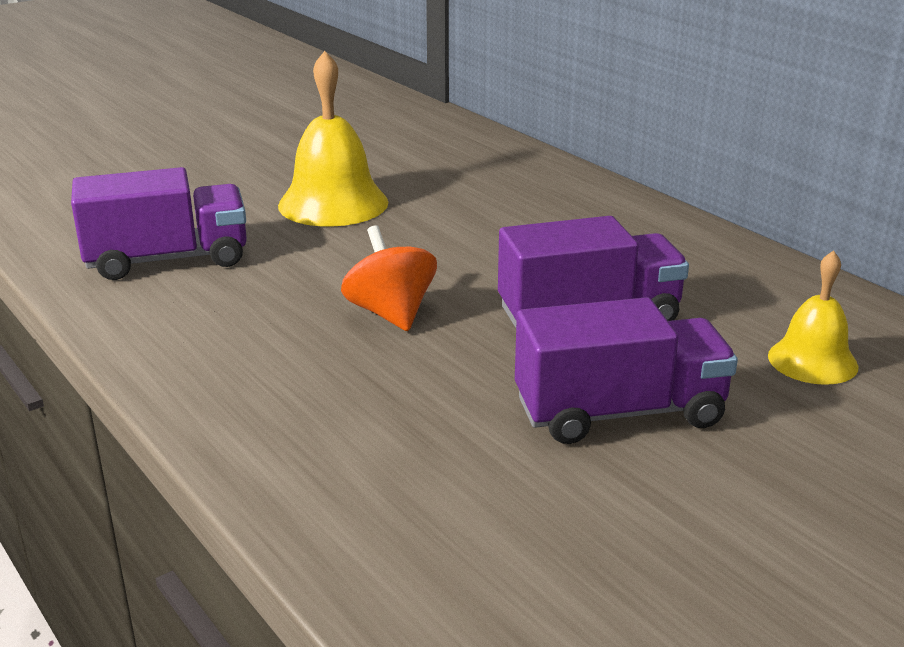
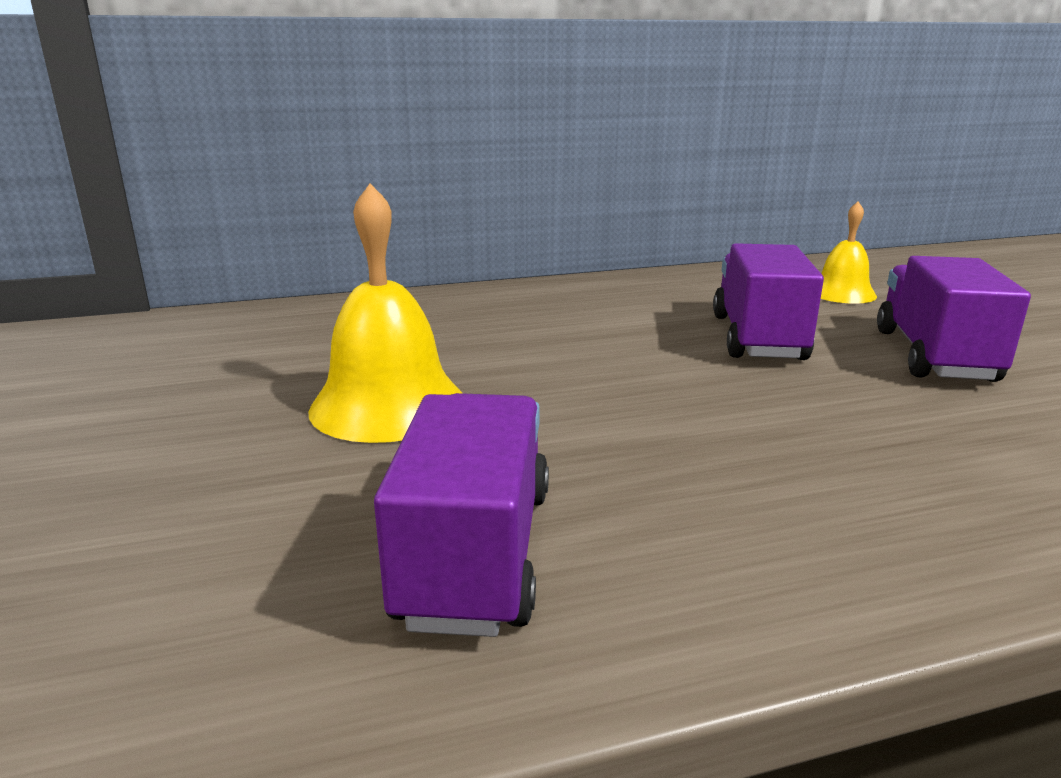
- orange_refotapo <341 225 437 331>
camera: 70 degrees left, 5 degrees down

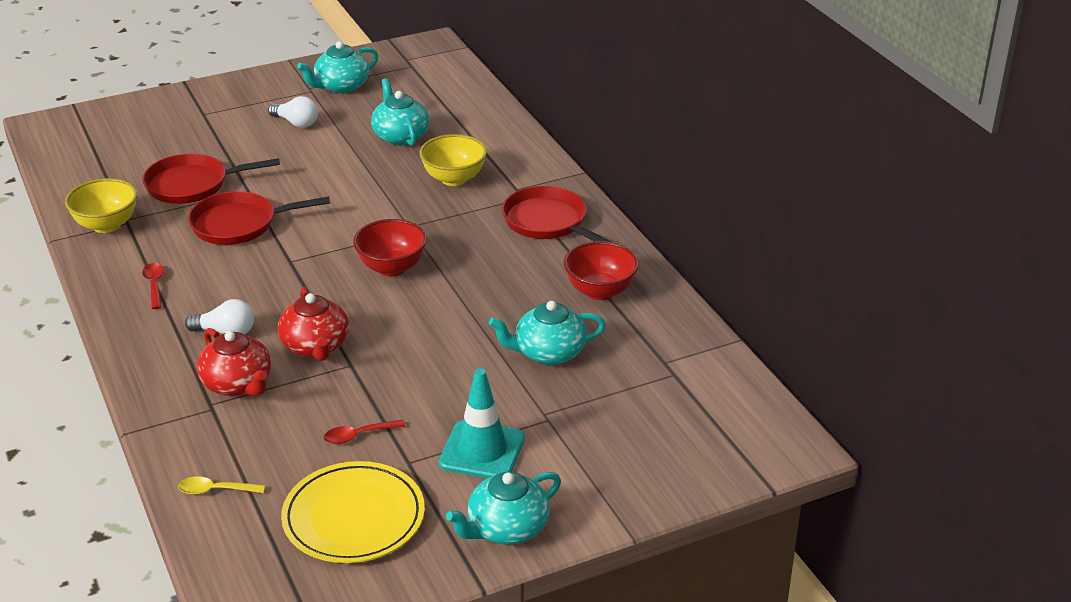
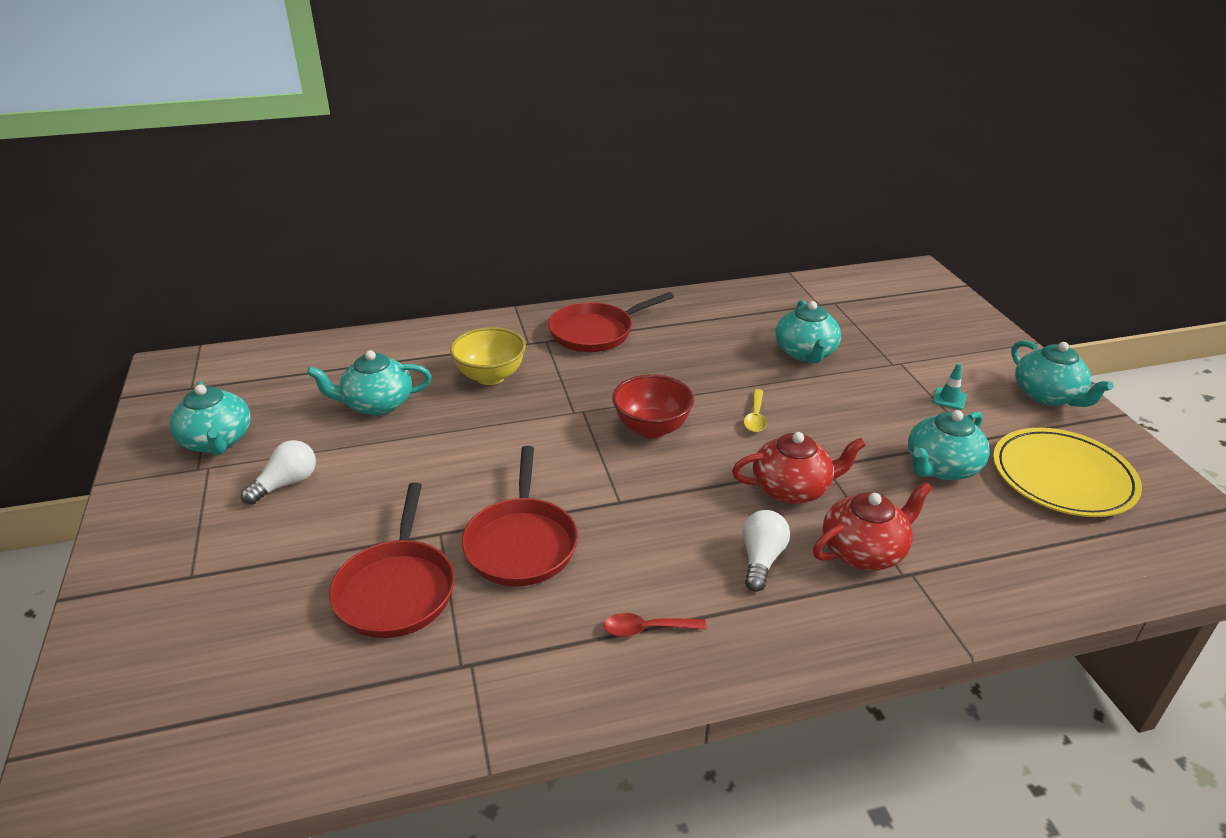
~ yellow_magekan <178 476 265 495> to <744 389 767 432>
~ red_magekan <324 420 405 444> to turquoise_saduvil <908 410 990 480>
~ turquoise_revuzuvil <439 368 525 478> = <932 363 967 410> x0.45
- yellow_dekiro <65 178 137 233>
- red_dekiro <564 241 639 300>
camera: 80 degrees left, 0 degrees up

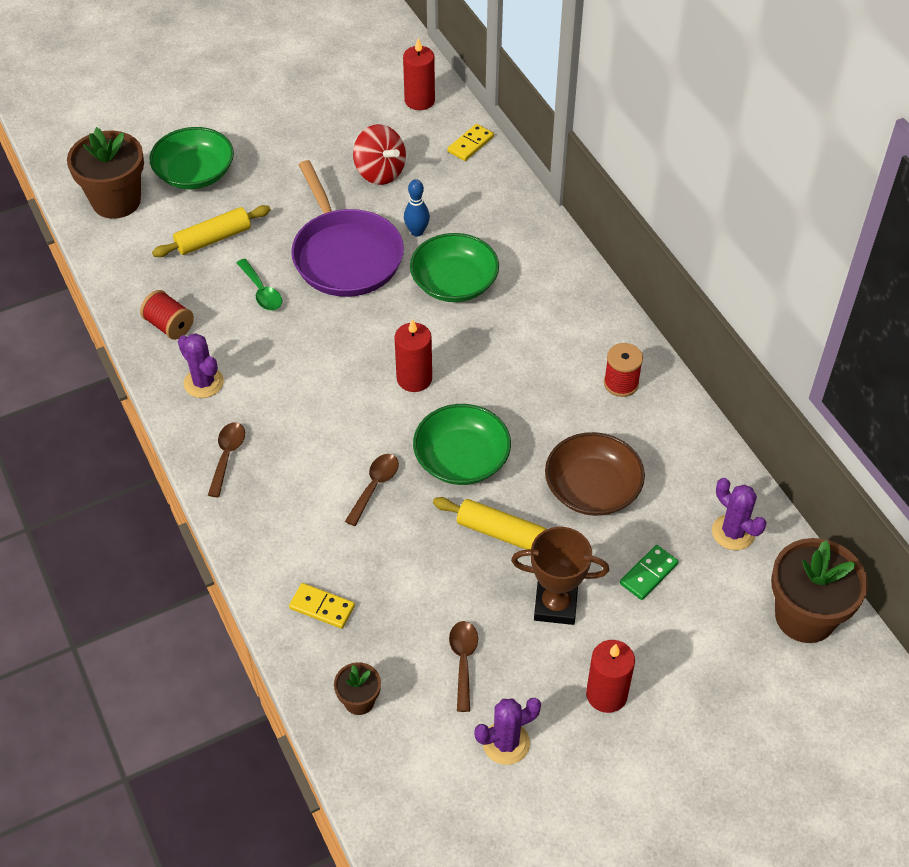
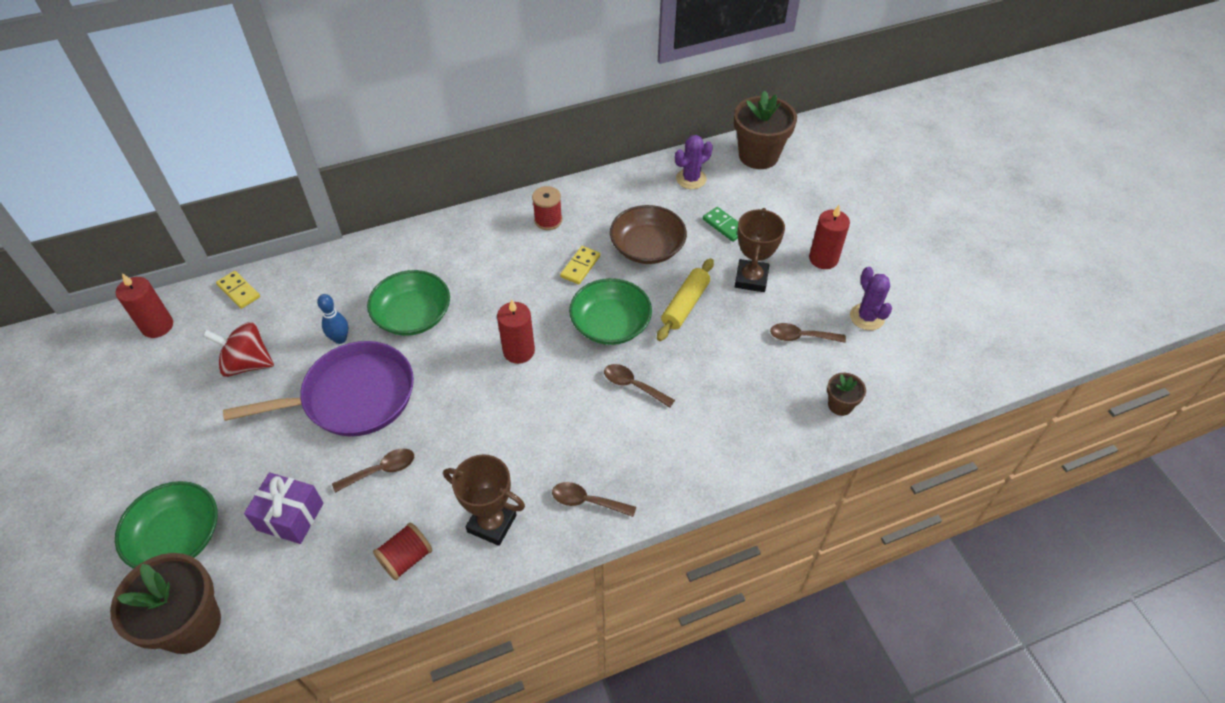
~ red_refotapo <353 124 406 185> = <203 322 274 377> 135 degrees counterclockwise
~ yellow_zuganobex <152 205 271 257> to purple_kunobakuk <244 472 324 544>
~ green_magekan <237 259 282 311> to brown_magekan <332 448 414 493>
~ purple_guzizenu <178 333 224 398> to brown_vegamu <443 454 525 546>
~ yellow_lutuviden <289 583 355 629> to <560 246 600 284>
camera: 85 degrees left, 0 degrees up

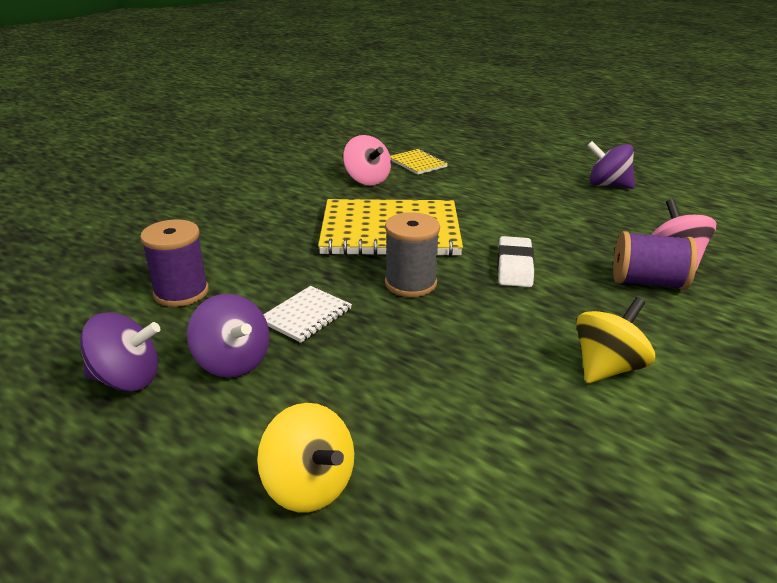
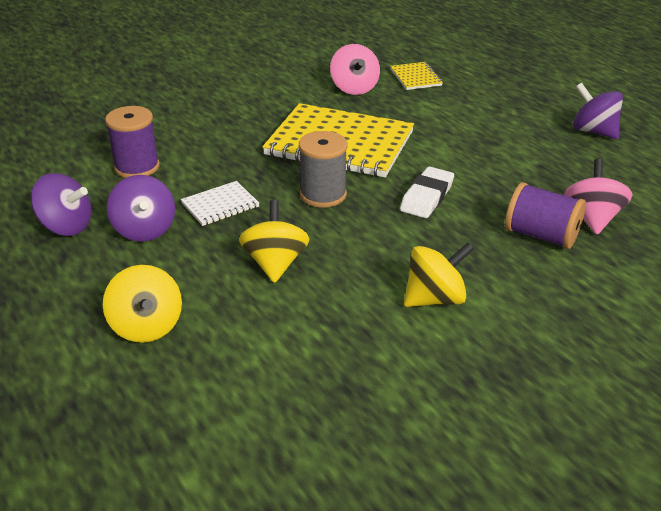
+ yellow_refotapo <239 200 310 283>
camera: 20 degrees right, 5 degrees up

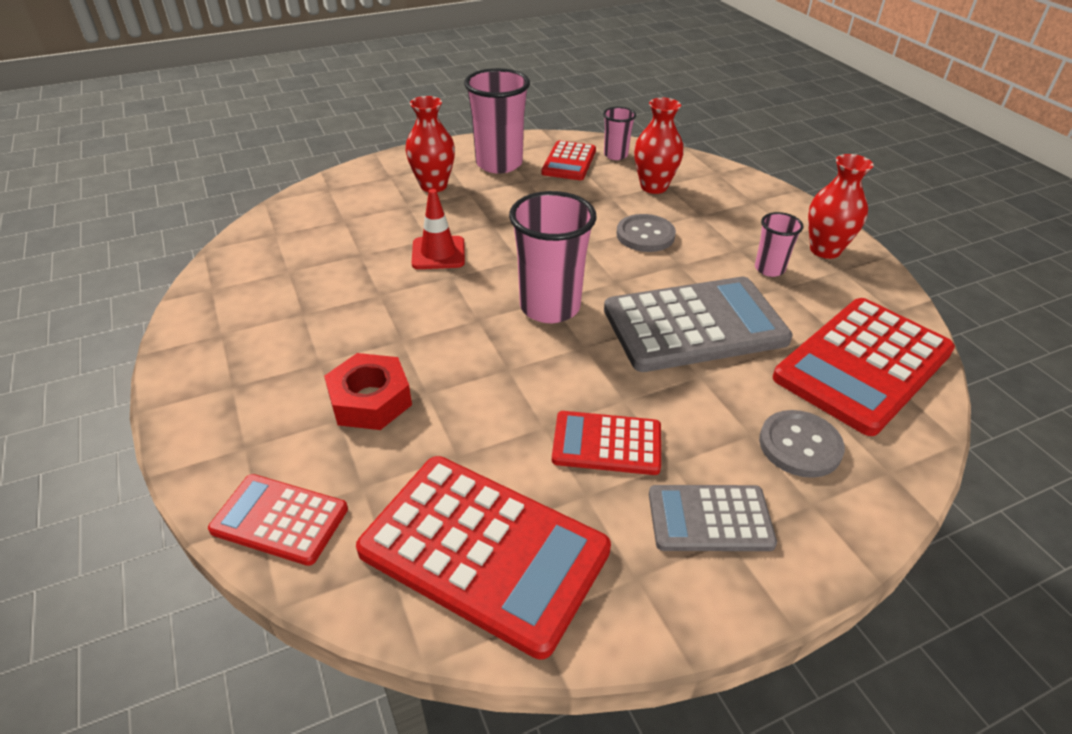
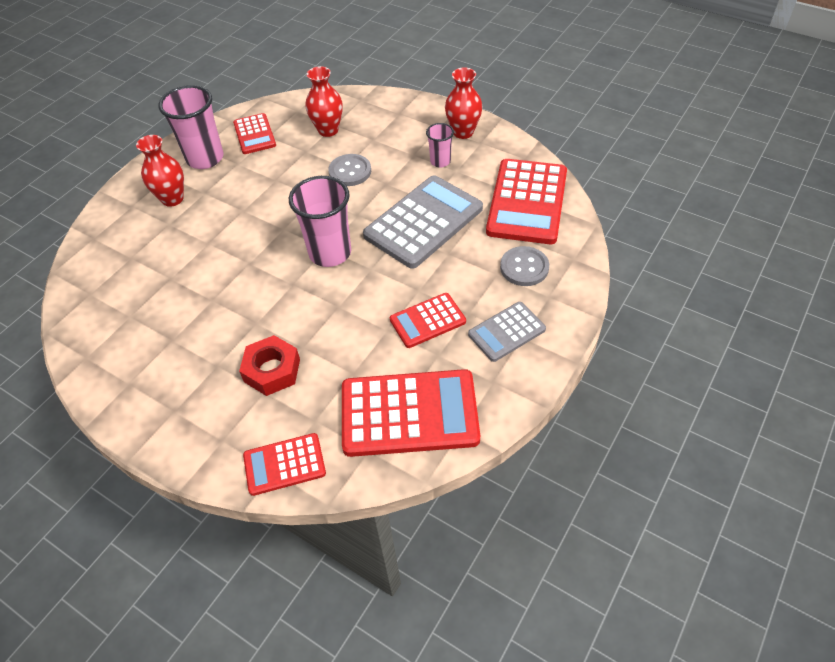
- red_revuzuvil <412 189 465 269>
- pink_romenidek <603 107 636 160>
camera: 30 degrees left, 10 degrees up

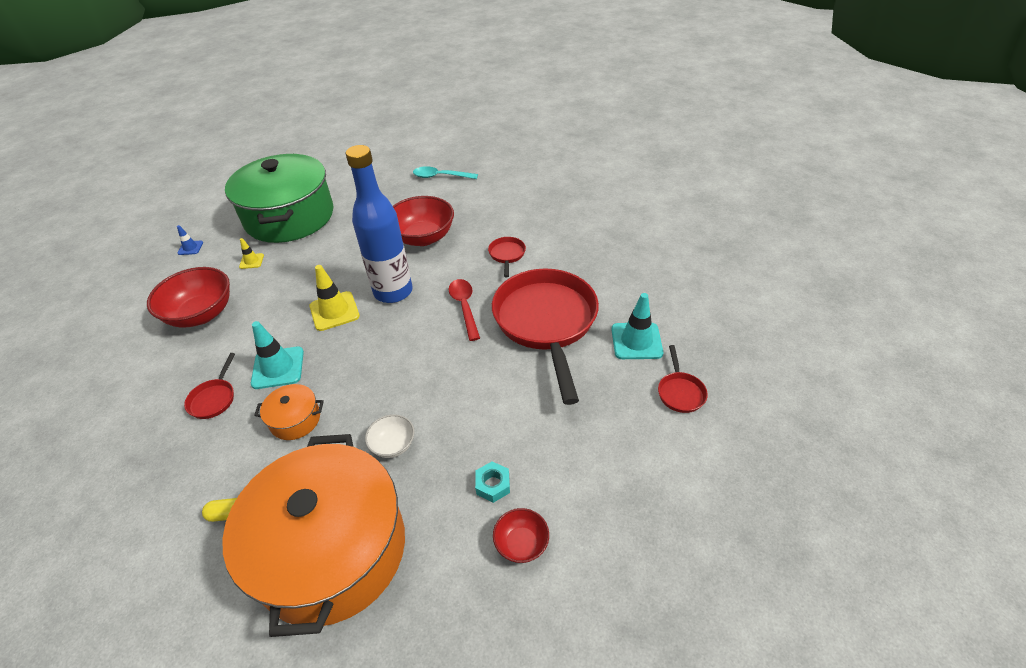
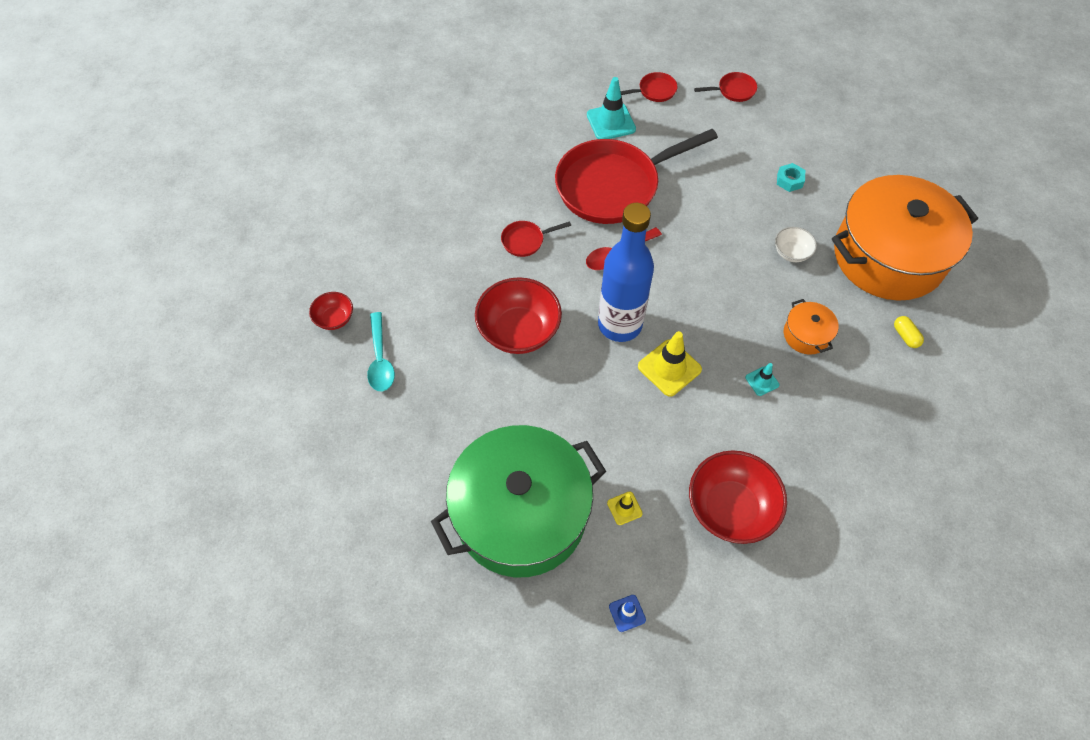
~ red_dekiro <493 508 549 563> to <309 292 353 330>
~ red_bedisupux <184 353 235 419> to <694 72 757 102>
~ turquoise_revuzuvil <251 321 304 389> = <745 363 779 396> x0.53
camera: 110 degrees left, 15 degrees up

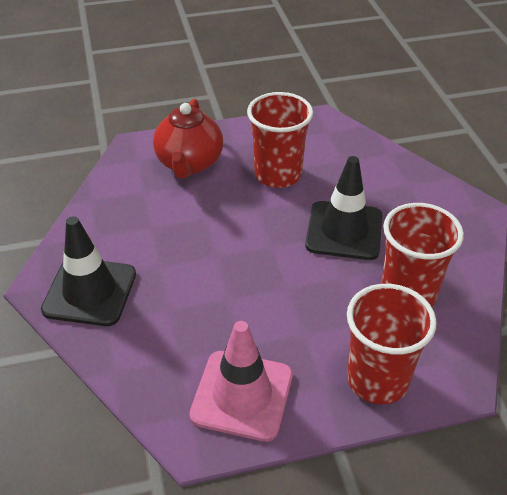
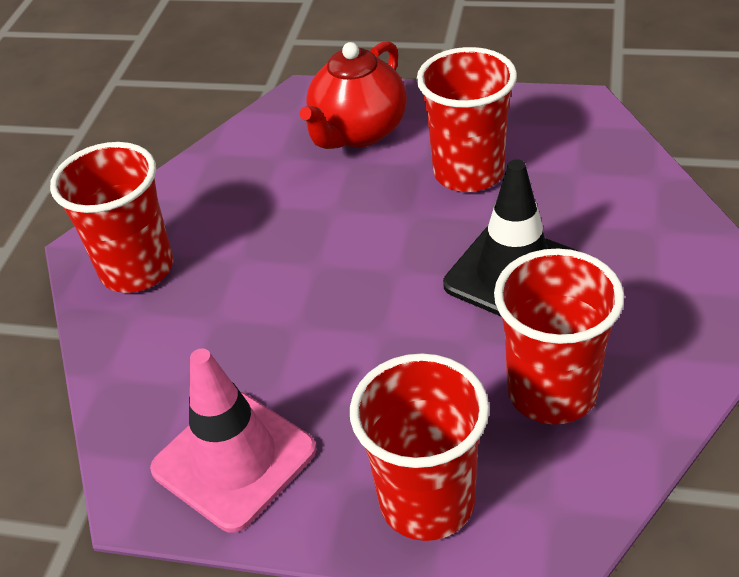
~ black_revuzuvil <41 216 136 326> to red_romenidek <50 142 173 293>
camera: 30 degrees right, 0 degrees up

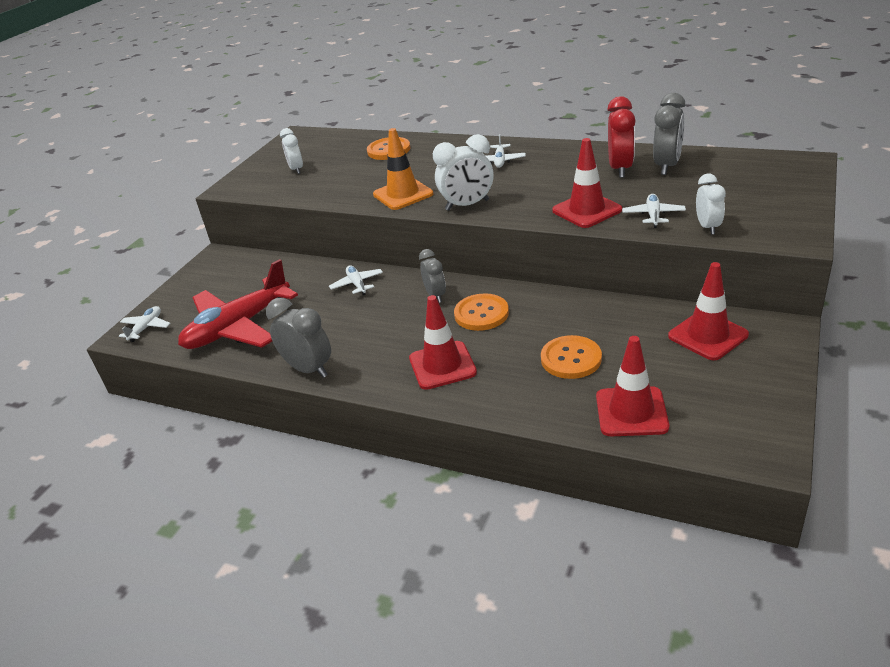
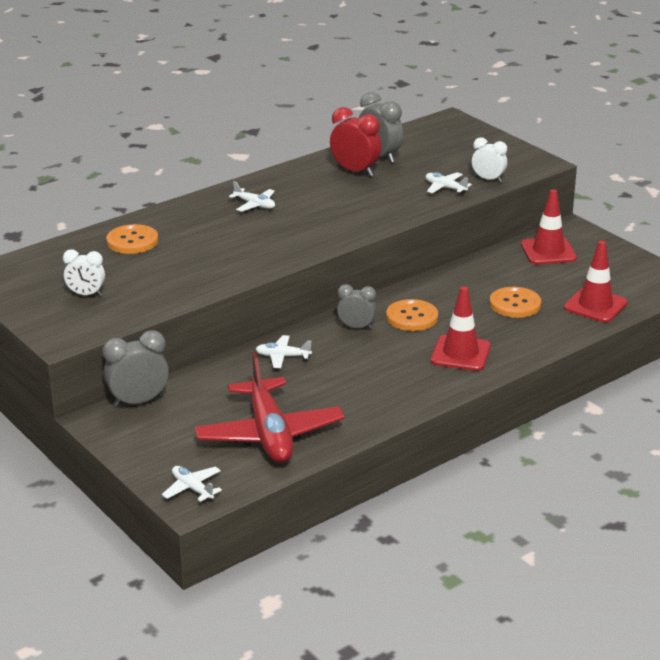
~ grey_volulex <266 298 331 378> to <103 330 169 408>
- orange_revuzuvil <373 128 433 210>
- white_volulex <433 134 494 211>
- red_revuzuvil <552 138 622 228>
camera: 65 degrees left, 5 degrees down

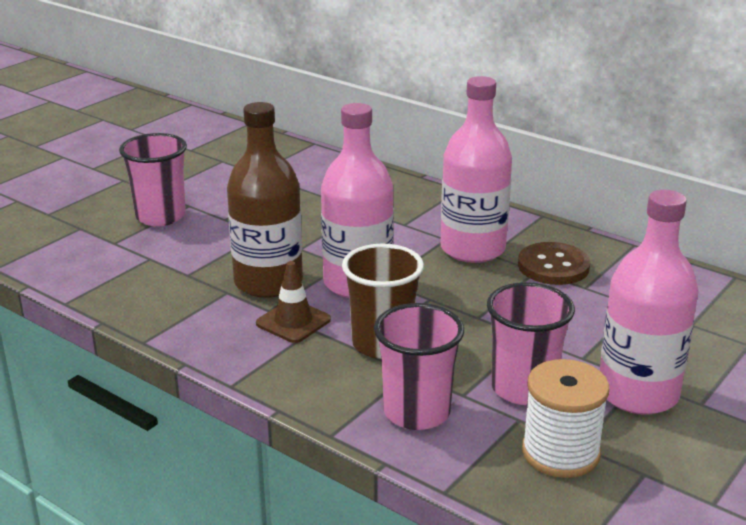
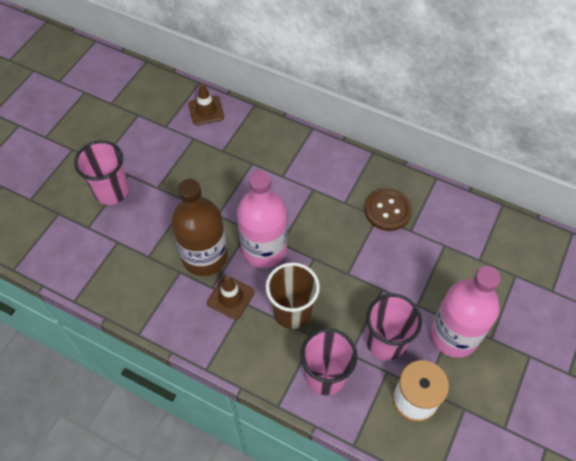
+ brown_revuzuvil <188 83 224 125>
- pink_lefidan <440 76 512 263>
camera: 10 degrees left, 30 degrees up

